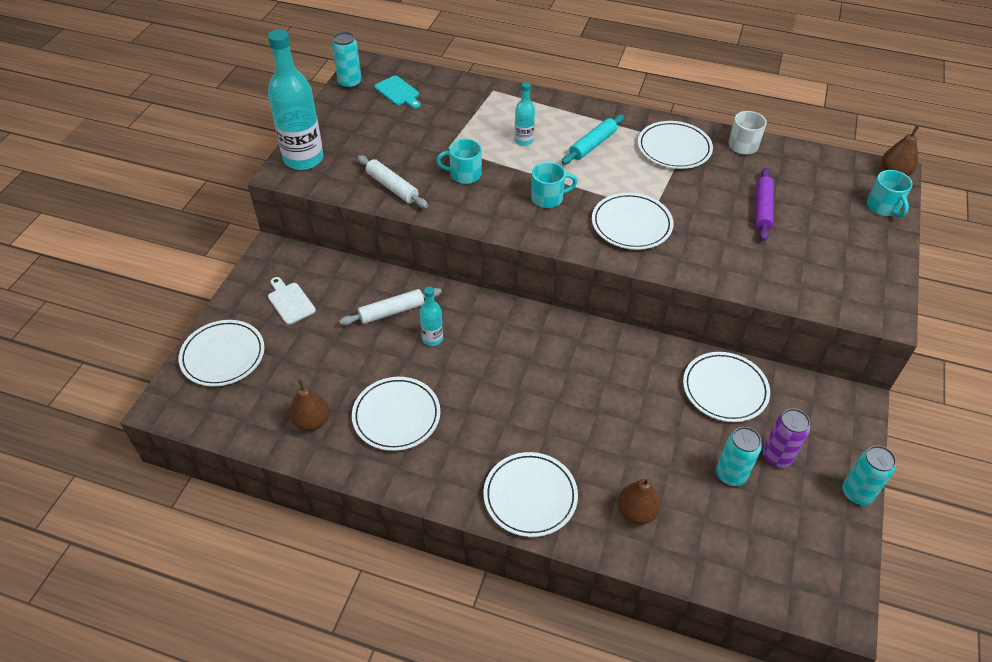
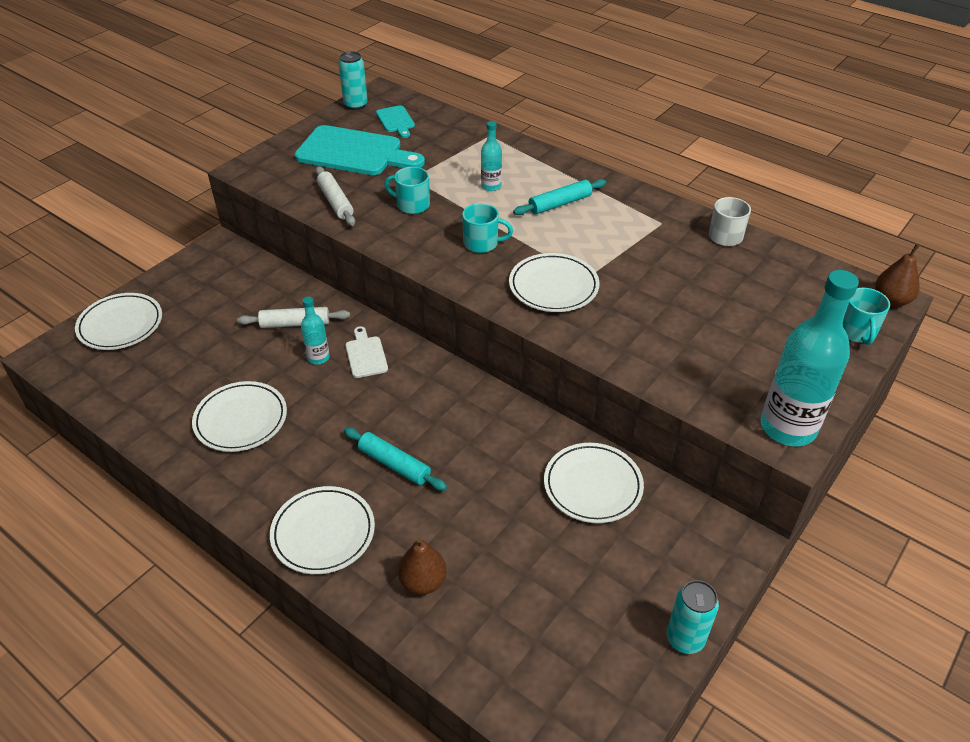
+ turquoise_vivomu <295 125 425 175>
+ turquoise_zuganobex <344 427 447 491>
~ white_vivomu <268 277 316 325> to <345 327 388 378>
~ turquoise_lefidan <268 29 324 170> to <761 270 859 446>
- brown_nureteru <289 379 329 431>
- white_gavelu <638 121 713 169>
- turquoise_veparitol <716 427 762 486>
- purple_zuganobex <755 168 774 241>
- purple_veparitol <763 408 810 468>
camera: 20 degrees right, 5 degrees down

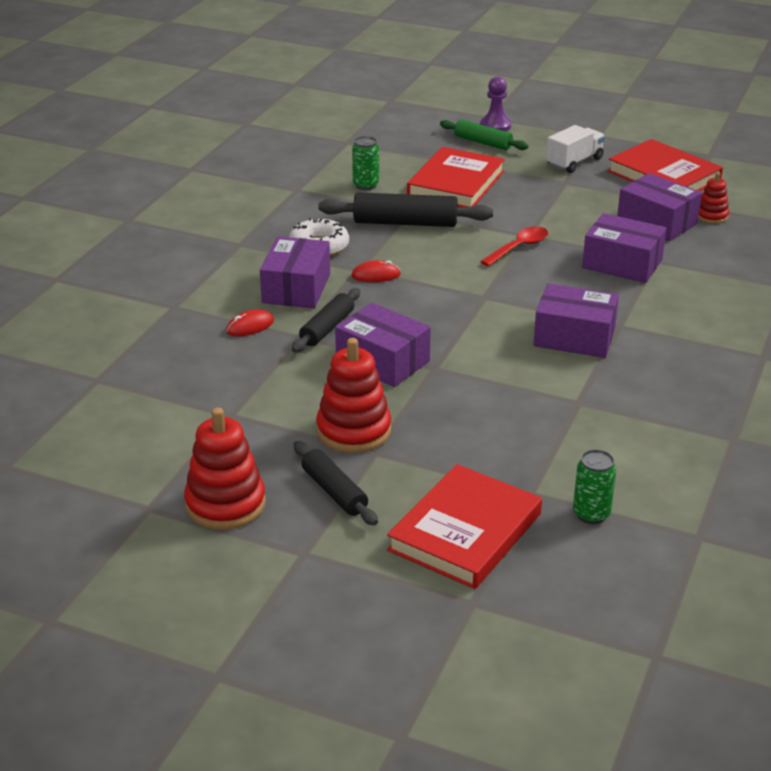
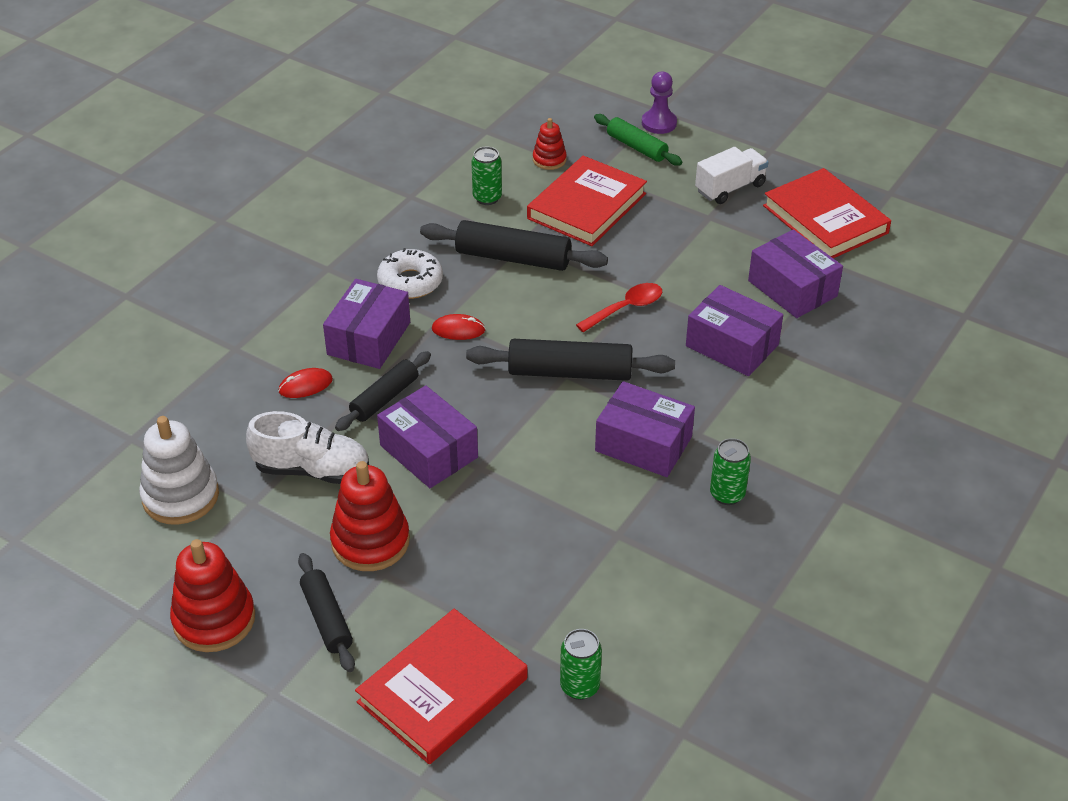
+ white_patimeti <139 416 219 525>
+ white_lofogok <246 411 369 484>
+ black_zuganobex <466 339 675 381>
~ red_patimeti <698 172 729 224> to <533 118 567 170>
+ green_veparitol <710 438 751 505>
camera: 10 degrees right, 10 degrees up

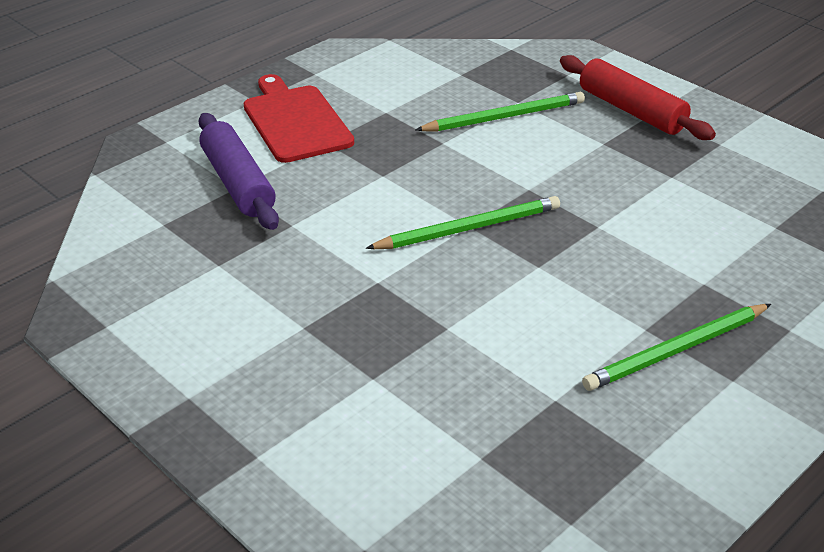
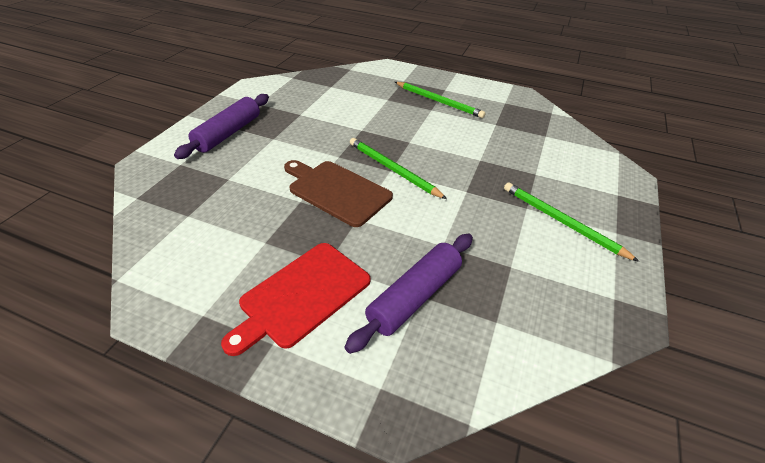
~ red_zuganobex <560 55 716 140> to purple_zuganobex <174 94 269 159>
+ brown_vivomu <284 160 393 227>
~ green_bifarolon <415 92 585 132> to <504 182 640 262>
camera: 115 degrees left, 5 degrees up

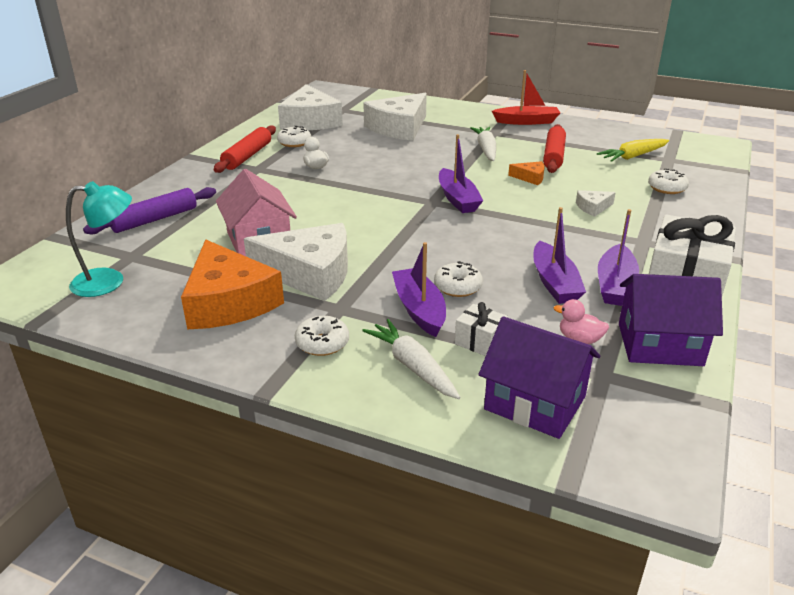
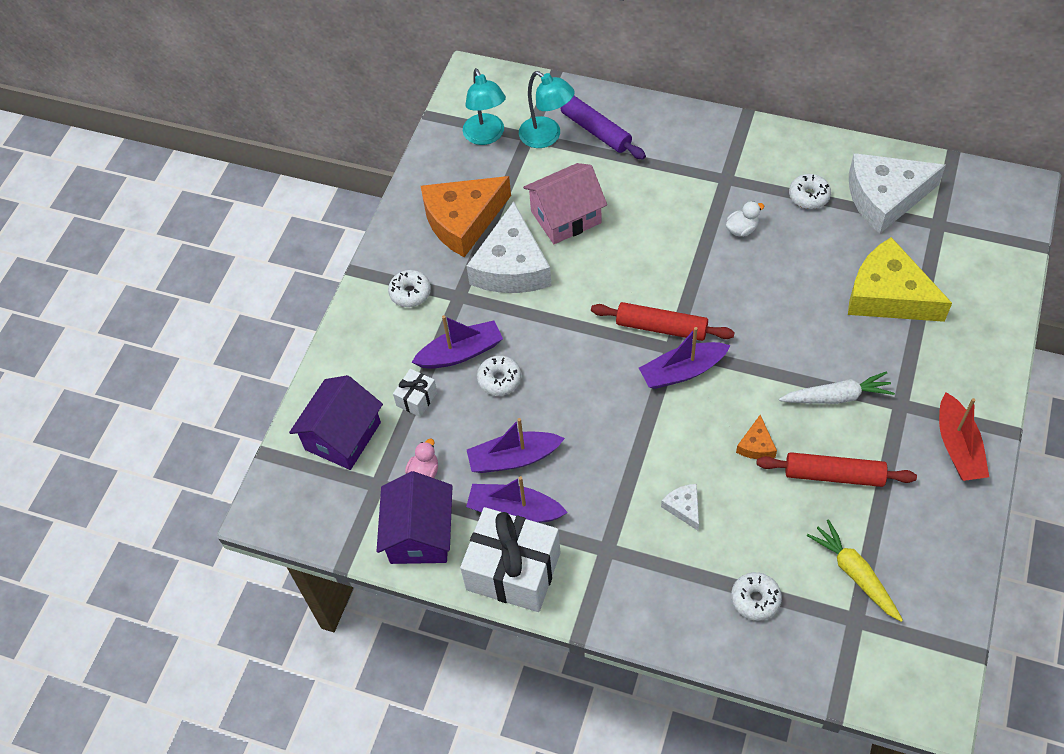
+ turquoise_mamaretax <519 71 575 148>
~ red_zuganobex <214 125 276 173> to <591 302 735 341>
~ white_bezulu <363 93 427 141> to yellow_bezulu <848 237 952 322>
- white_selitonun <362 319 461 399>
camera: 90 degrees right, 25 degrees up

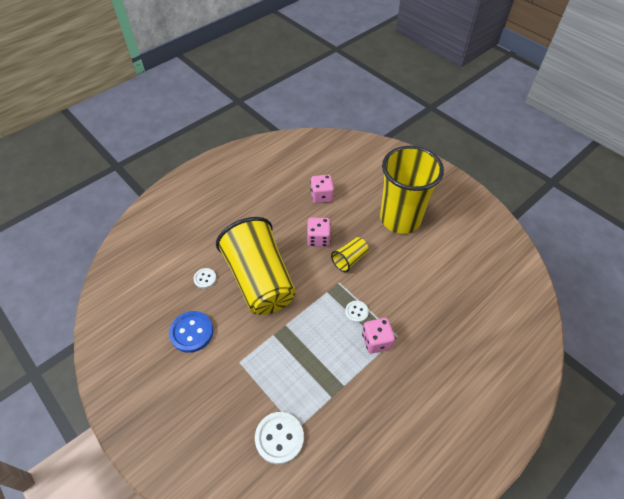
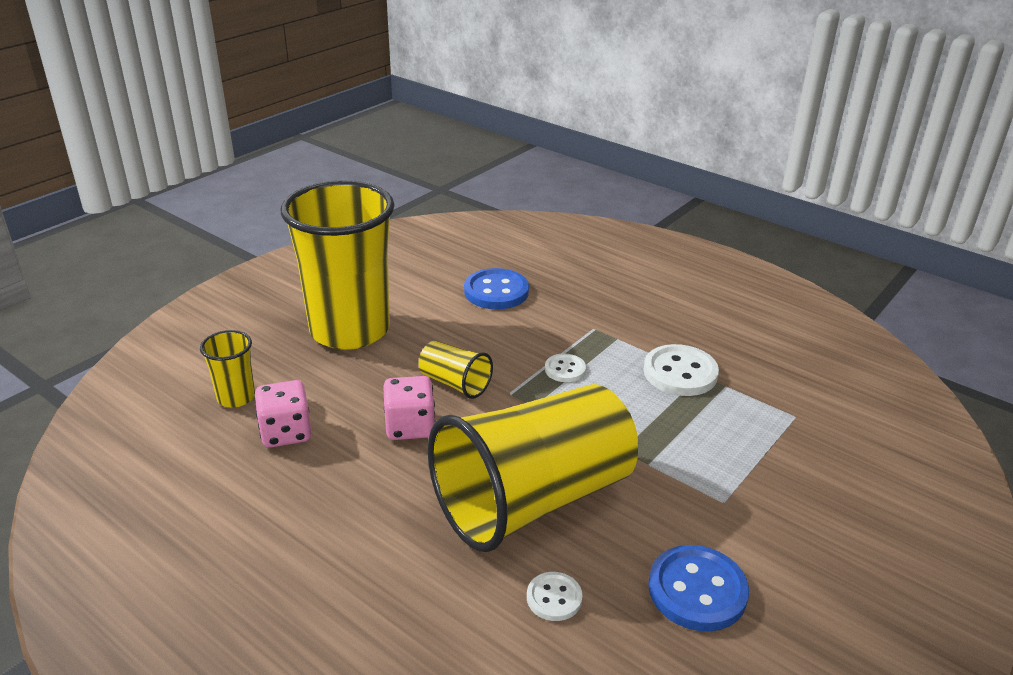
+ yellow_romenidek <200 330 255 407>
+ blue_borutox <464 268 529 310>
~ white_borutox <255 412 304 464> to <644 344 719 396>
- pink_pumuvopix <362 318 395 354>
camera: 100 degrees left, 20 degrees down

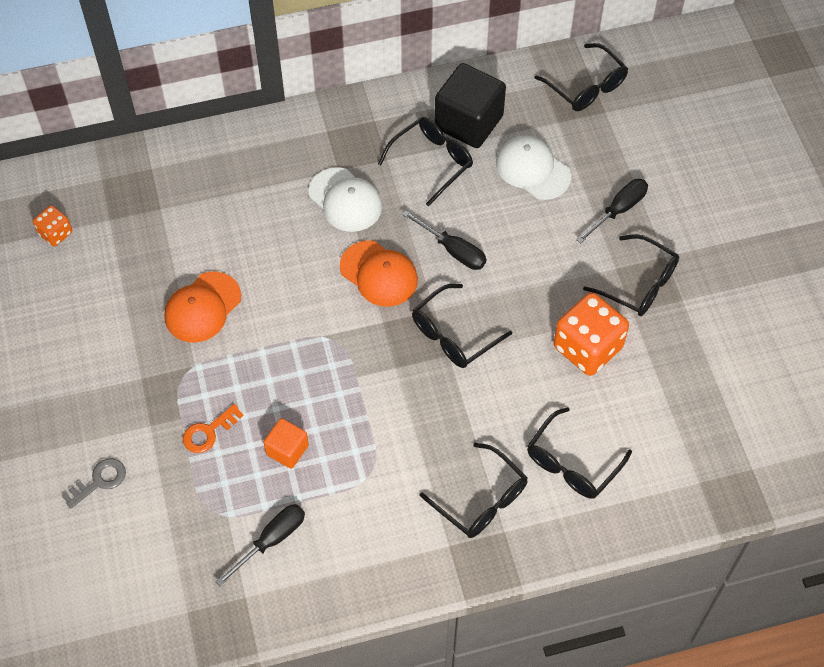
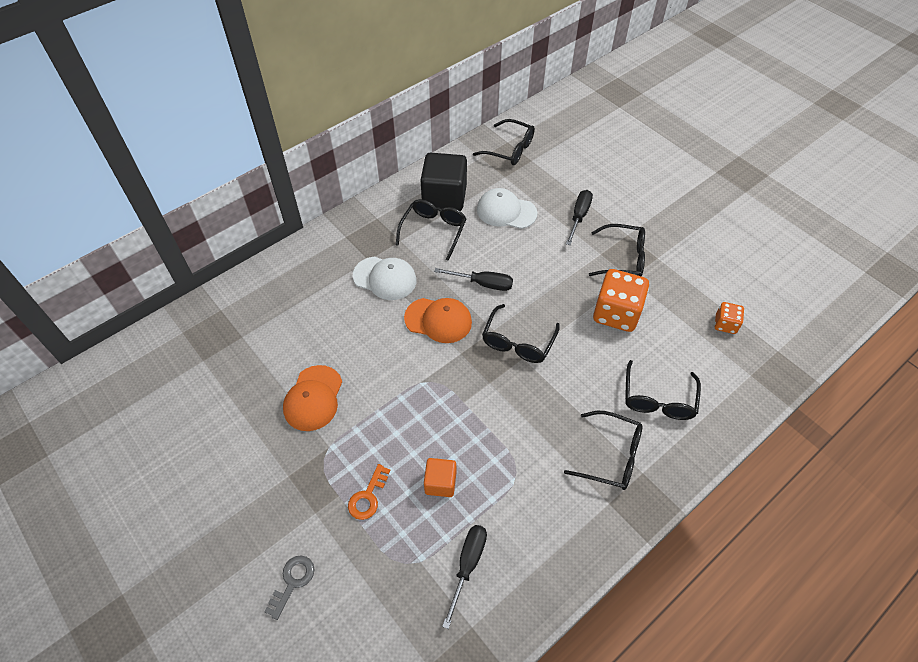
~ orange_pumuvopix <33 205 72 247> to <715 302 744 334>
camera: 25 degrees left, 5 degrees down

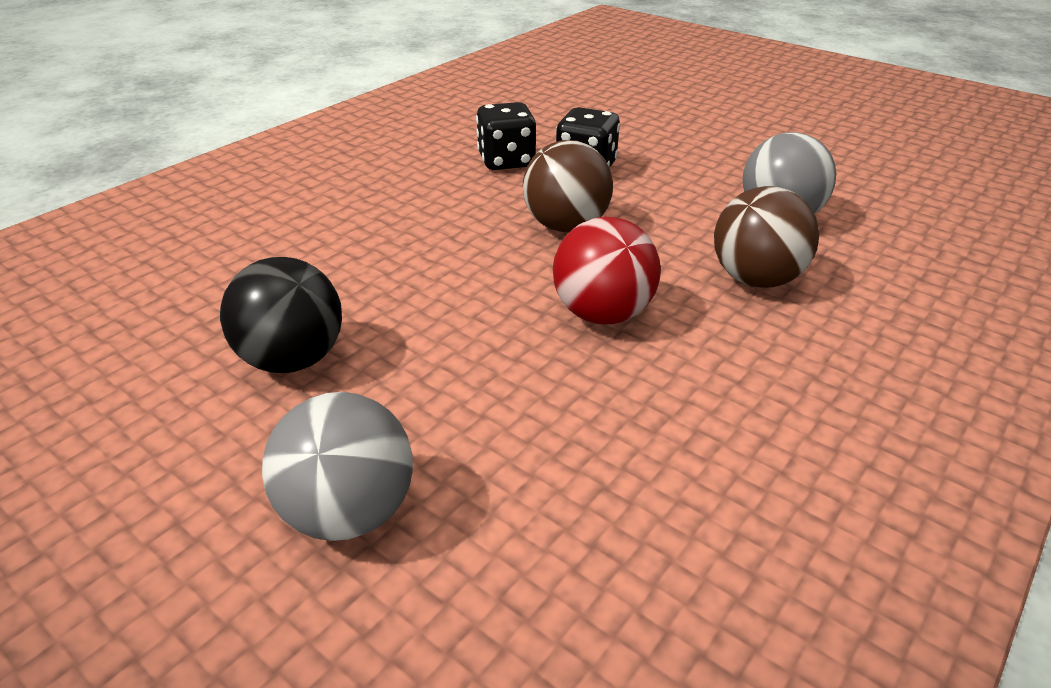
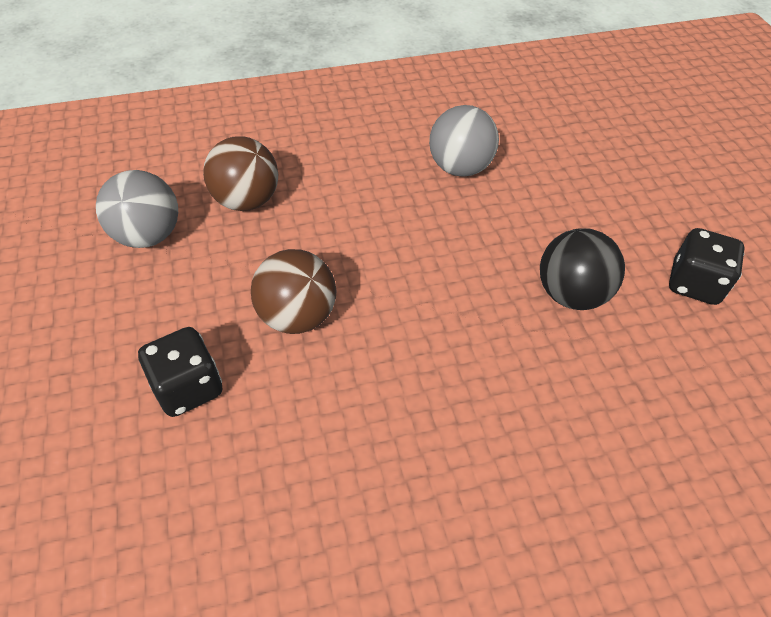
~ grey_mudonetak <262 392 413 541> to <429 105 499 177>
~ black_pumuvopix <476 102 536 170> to <669 228 745 305>
- red_mudonetak <553 217 661 324>
camera: 145 degrees left, 15 degrees up

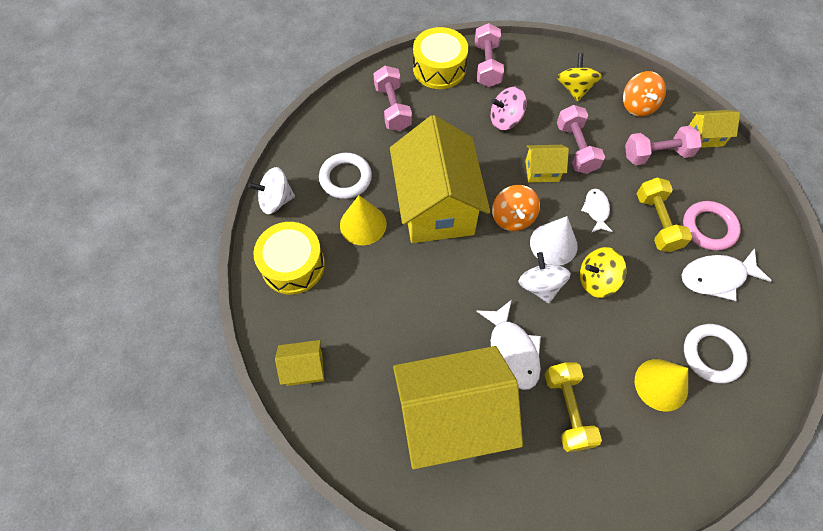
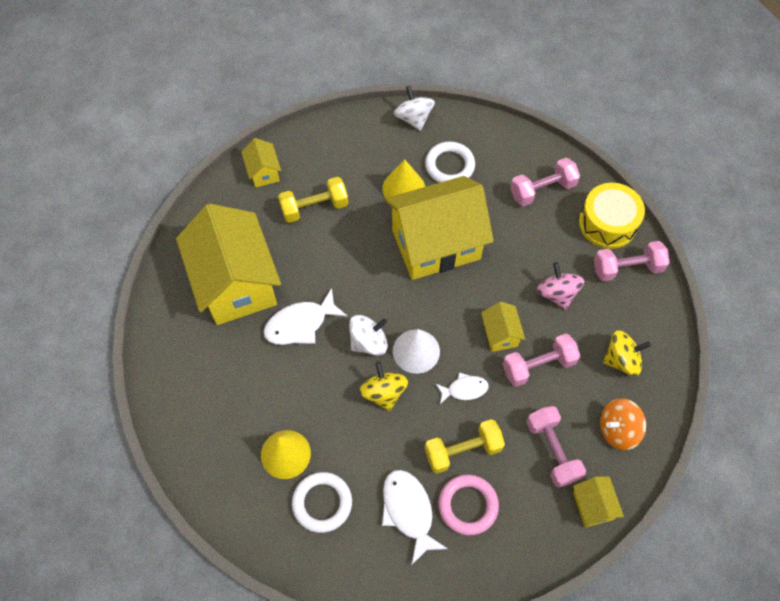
~ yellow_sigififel <545 363 602 452> to <278 177 348 223>
- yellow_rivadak <253 222 325 294>
- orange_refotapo <492 185 540 231>
camera: 80 degrees right, 0 degrees up

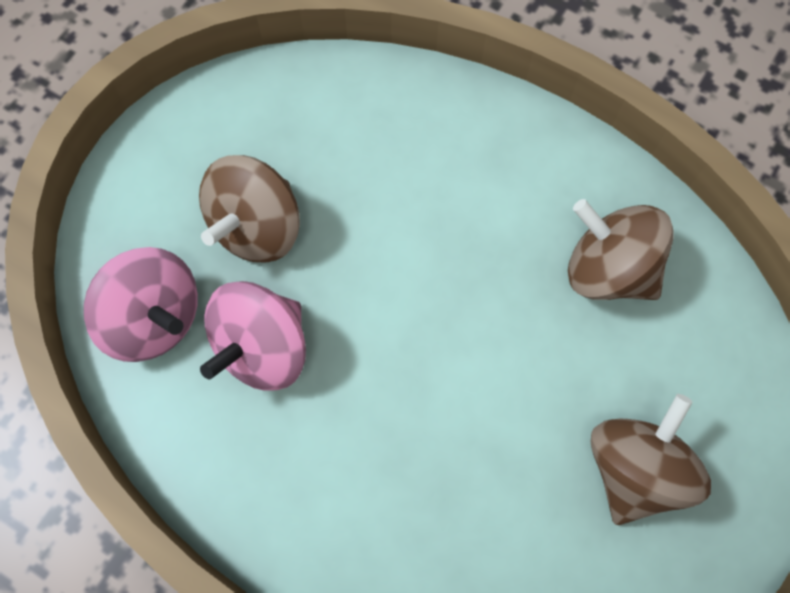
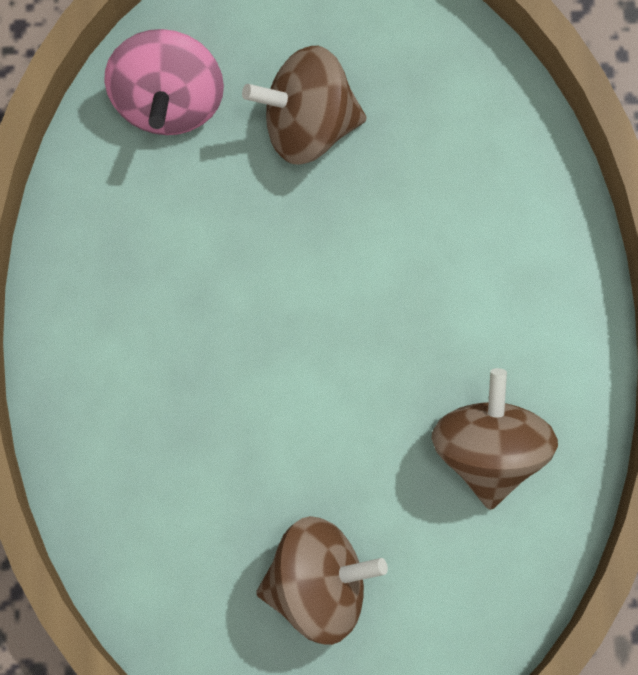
- pink_refotapo <200 281 306 391>
camera: 55 degrees right, 5 degrees up

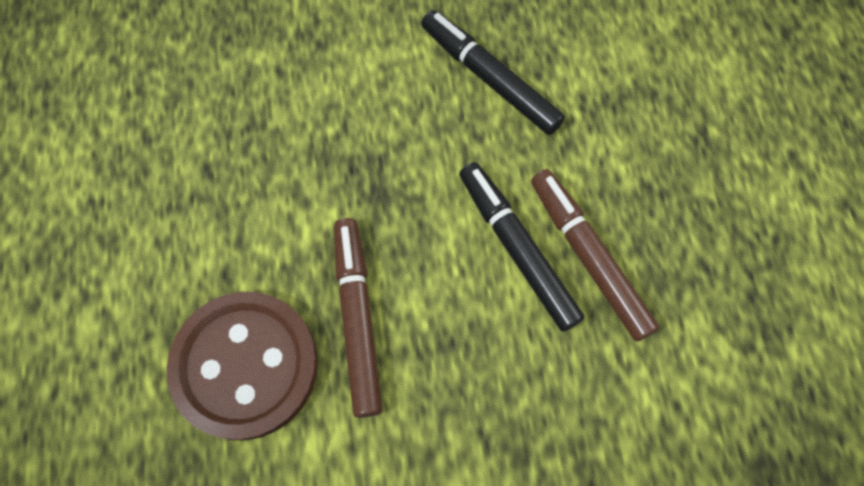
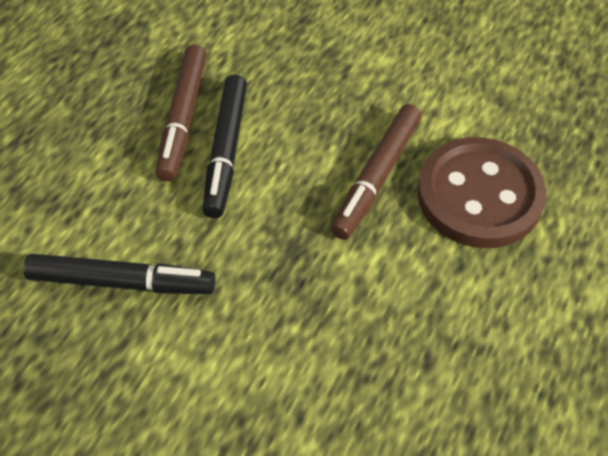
~ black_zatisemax <421 10 565 135> = <24 254 216 294> 75 degrees counterclockwise
camera: 145 degrees left, 15 degrees down

